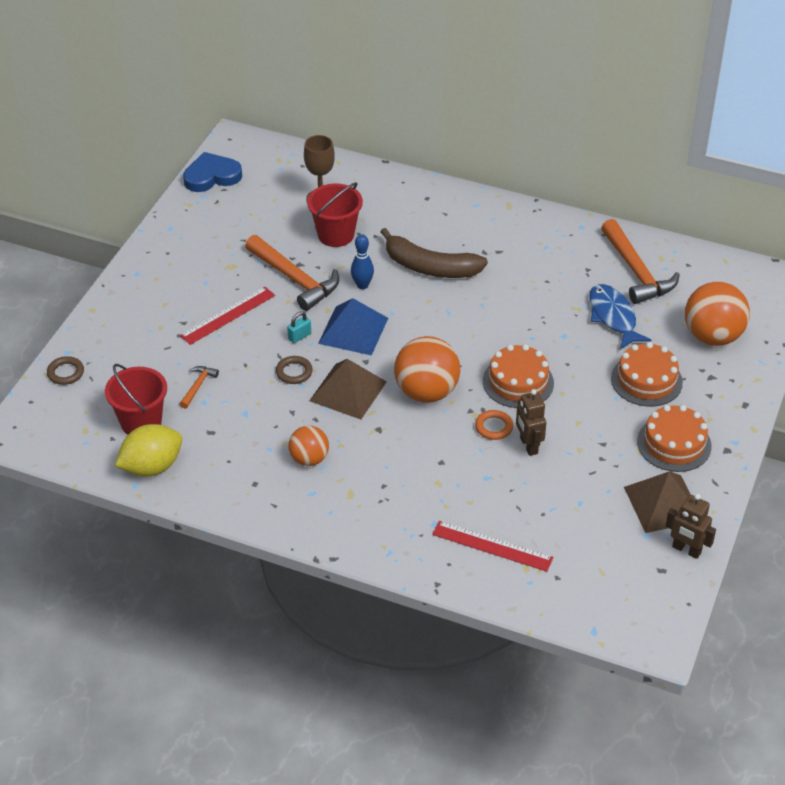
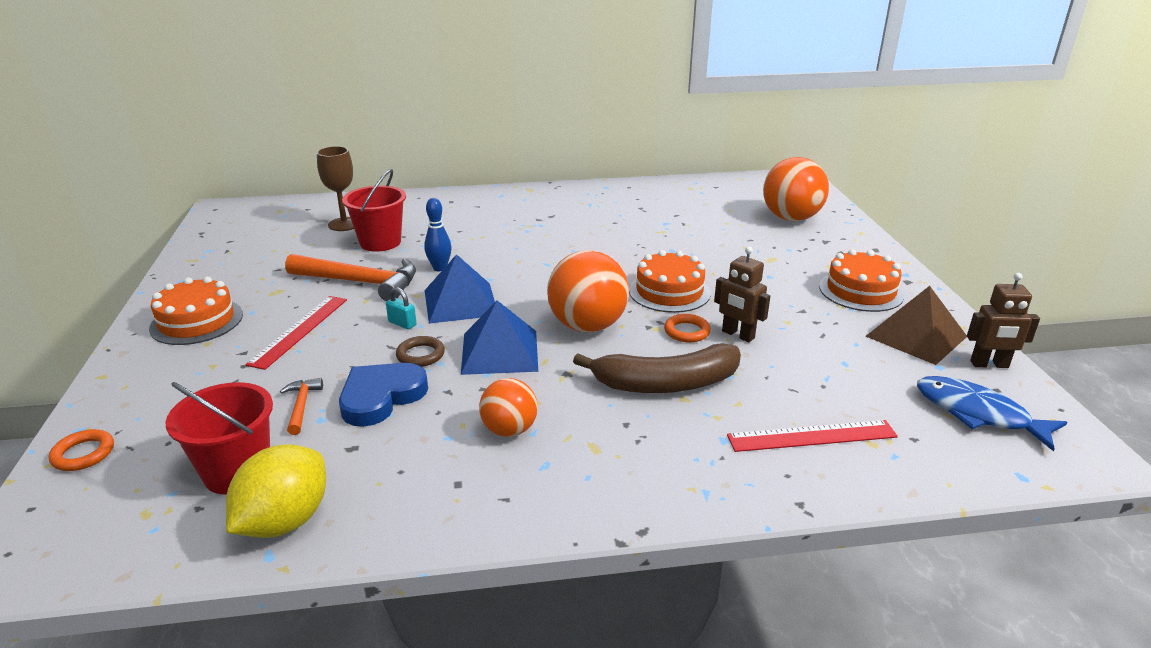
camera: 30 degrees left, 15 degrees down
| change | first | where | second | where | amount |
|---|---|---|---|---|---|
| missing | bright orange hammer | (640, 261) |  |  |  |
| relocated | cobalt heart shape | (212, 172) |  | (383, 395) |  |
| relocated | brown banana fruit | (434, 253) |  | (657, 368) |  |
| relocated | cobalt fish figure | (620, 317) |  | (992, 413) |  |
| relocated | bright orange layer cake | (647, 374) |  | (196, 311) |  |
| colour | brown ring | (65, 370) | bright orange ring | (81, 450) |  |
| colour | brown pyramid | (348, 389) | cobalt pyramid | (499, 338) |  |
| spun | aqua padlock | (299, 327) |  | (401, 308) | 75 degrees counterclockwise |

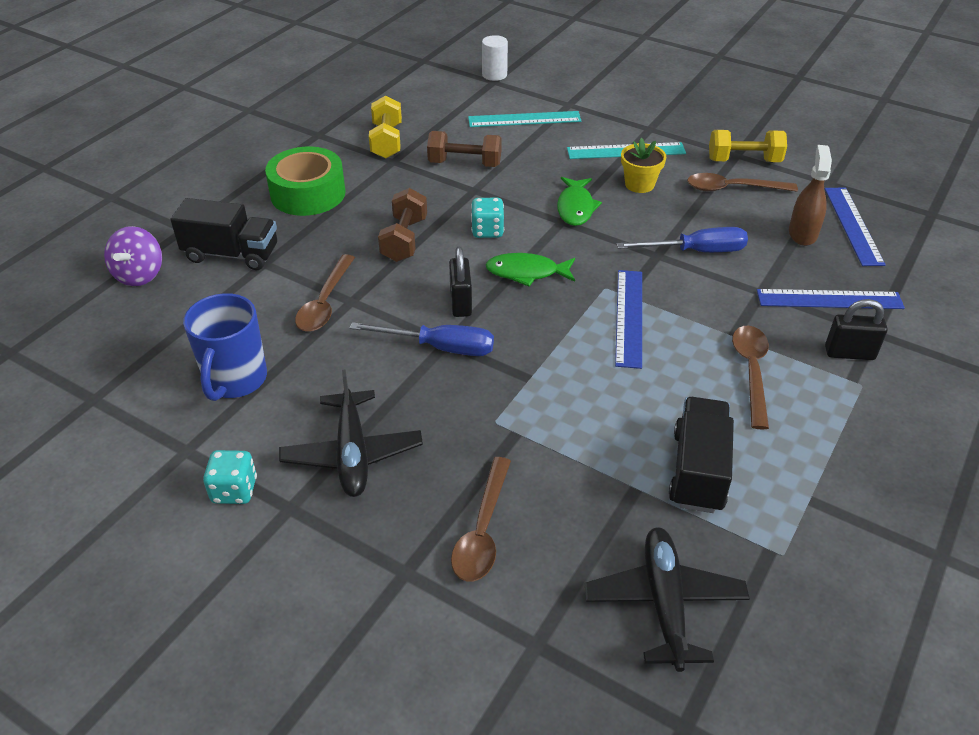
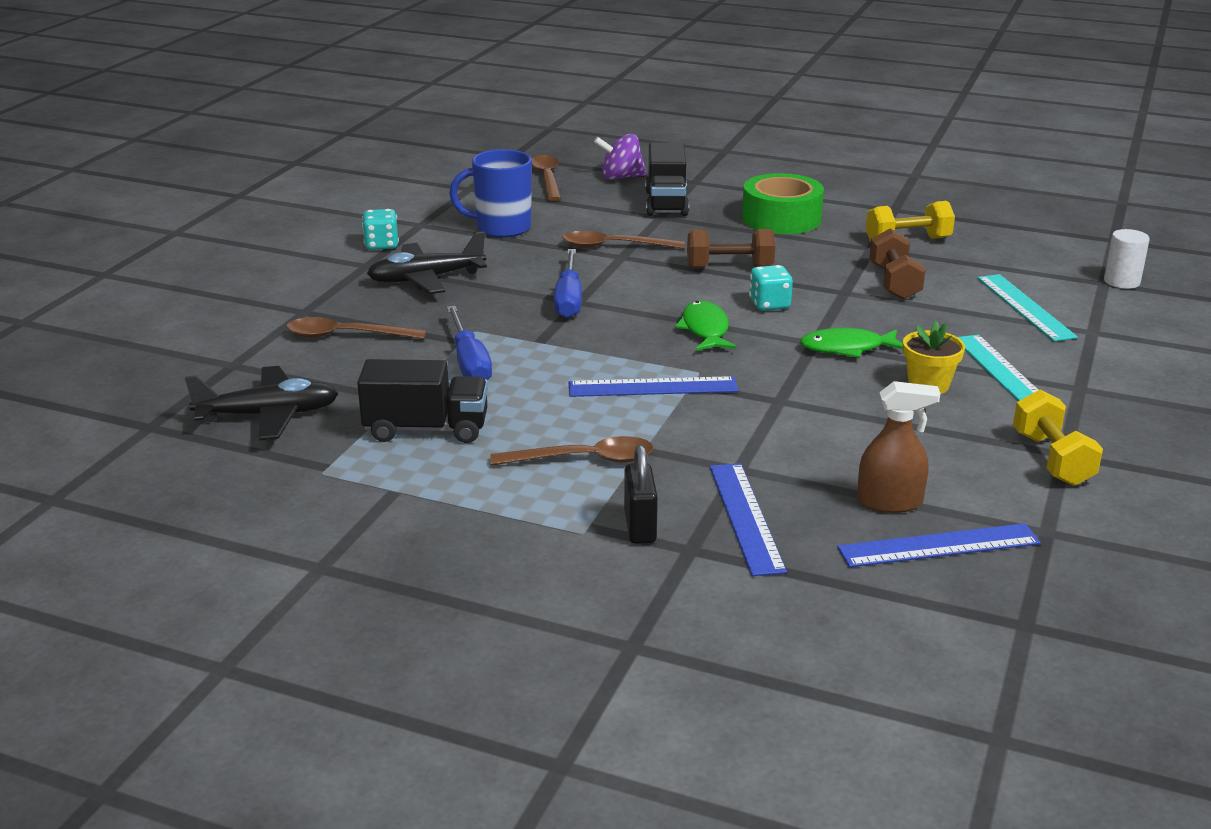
camera: 80 degrees right, 15 degrees down
| change | first | where | second | where | amount |
|---|---|---|---|---|---|
| missing | black padlock | (460, 282) |  |  |  |
| relocated | cobalt flat screwdriver | (682, 239) |  | (469, 343) |  |
| relocated | brown spoon | (742, 182) |  | (546, 178) |  |

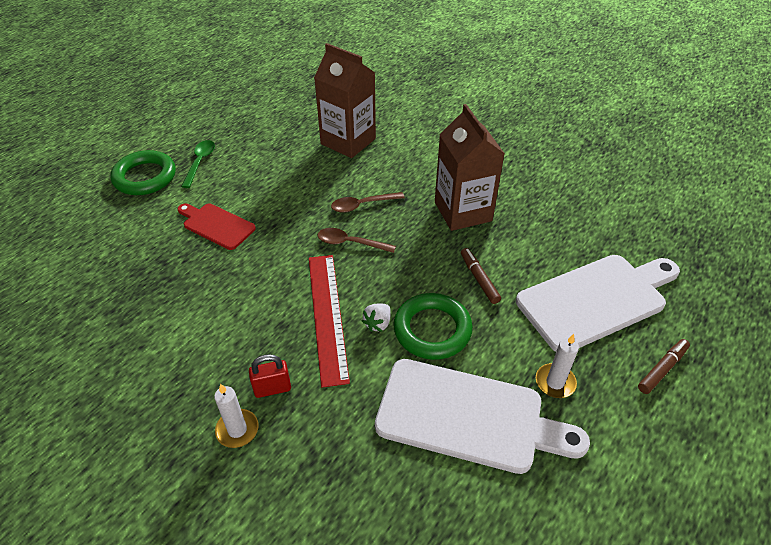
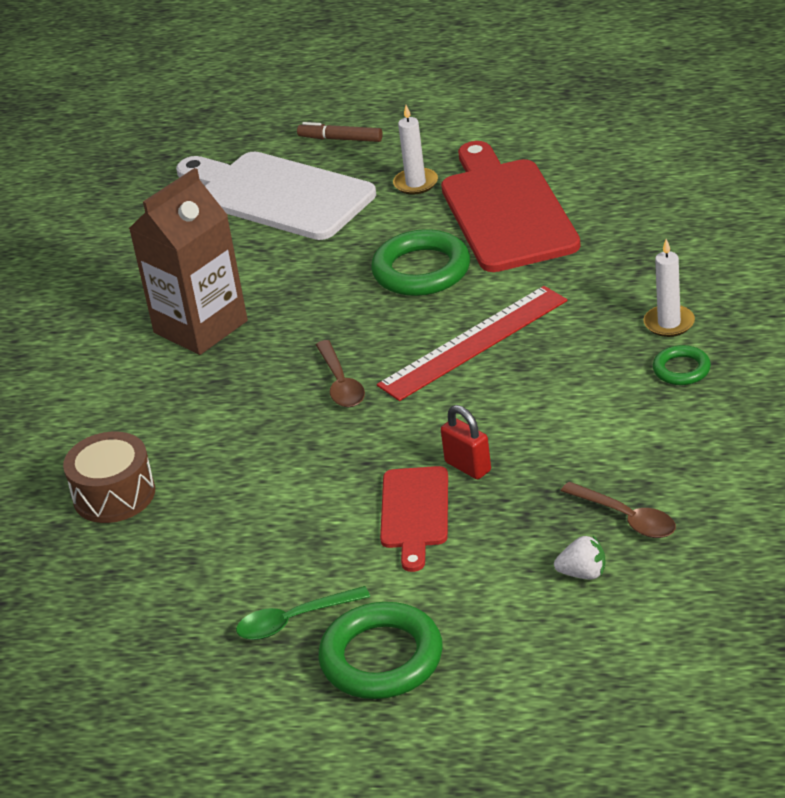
camera: 115 degrees left, 10 degrees down
| change | first | where | second | where | amount |
|---|---|---|---|---|---|
| missing | brown felt pen | (481, 276) |  |  |  |
| appeared |  |  | emerald ring | (682, 365) |  |
| relocated | red padlock | (270, 376) |  | (466, 442) |  |
| relocated | brown spoon | (368, 202) |  | (618, 510) |  |
| relocated | pure white strawberry | (376, 318) |  | (580, 557) |  |
| exchanged | brown milk carton | (345, 100) | brown toy drum | (109, 477) |  |
| colour | pure white cutting board | (482, 416) | red cutting board | (511, 206) |  |

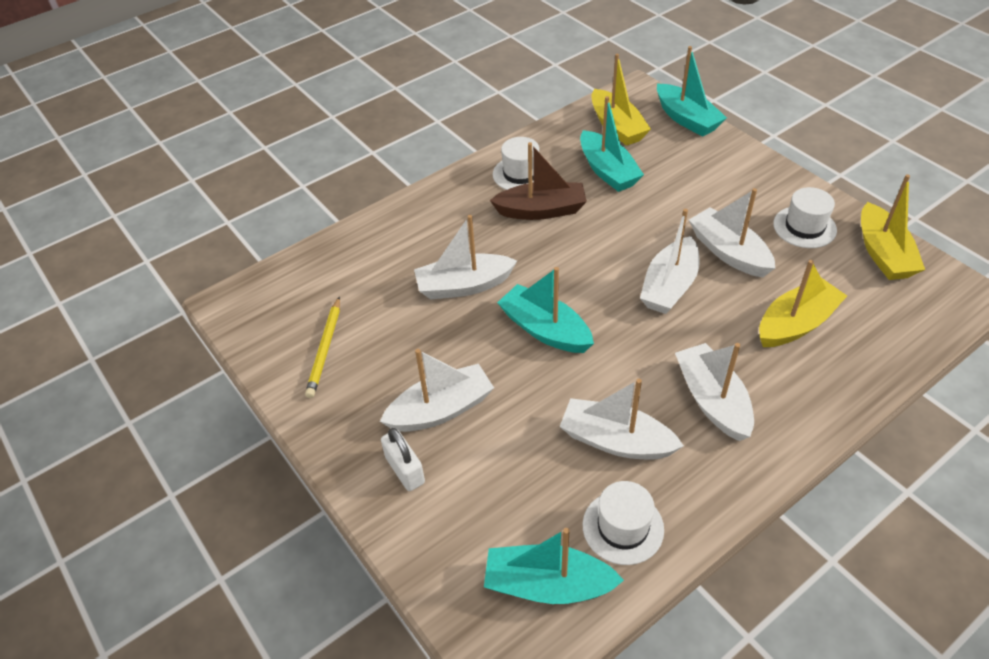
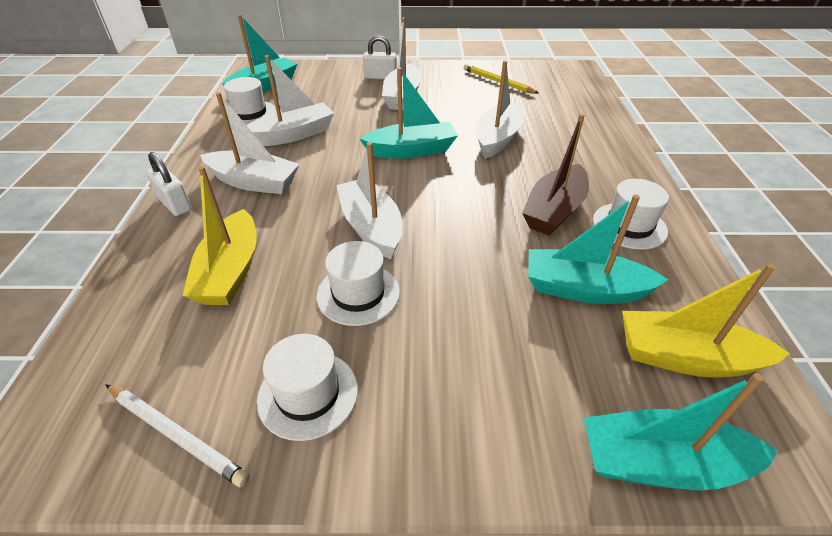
camera: 125 degrees right, 5 degrees down
| change | first | where | second | where | amount |
|---|---|---|---|---|---|
| appeared |  |  | pure white padlock | (169, 184) |  |
| exchanged | pure white toy boat | (732, 232) | pure white top hat | (358, 283) |  |
| exchanged | yellow toy boat | (893, 227) | pure white lead pencil | (178, 436) |  |

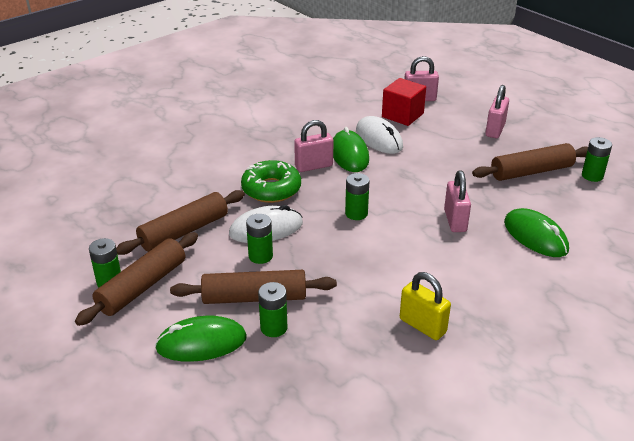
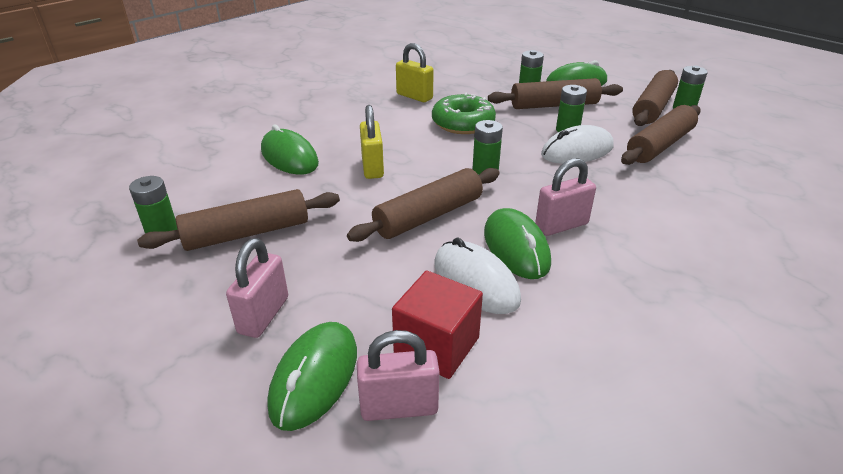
camera: 175 degrees right, 0 degrees up
| change | first | where | second | where | amount |
|---|---|---|---|---|---|
| appeared |  |  | emerald computer mouse | (312, 376) |  |
| appeared |  |  | brown dough roller | (423, 205) |  |
| relocated | emerald donut | (271, 181) |  | (464, 113) |  |
| colour | rose-pink padlock | (457, 201) | yellow padlock | (372, 142) |  |

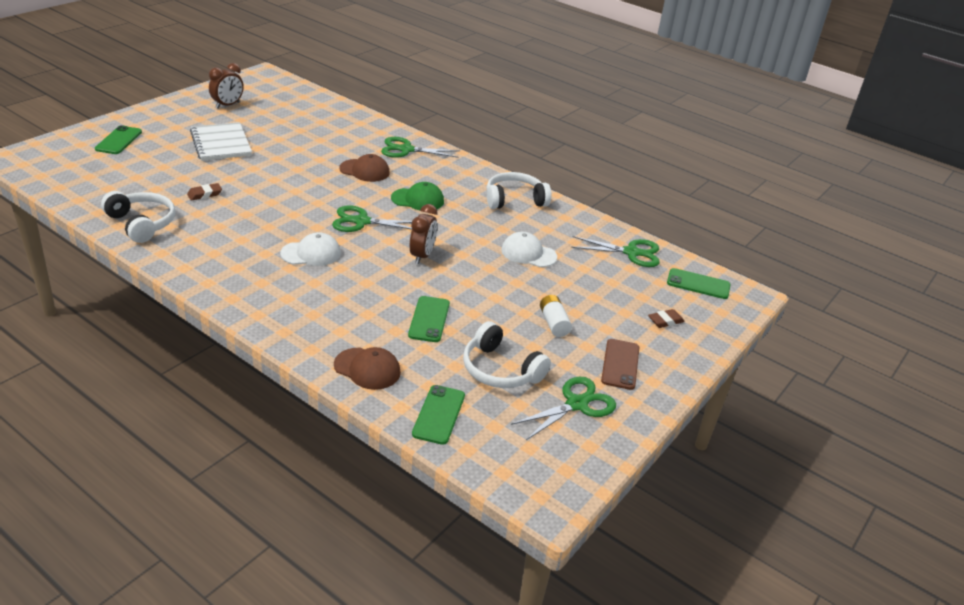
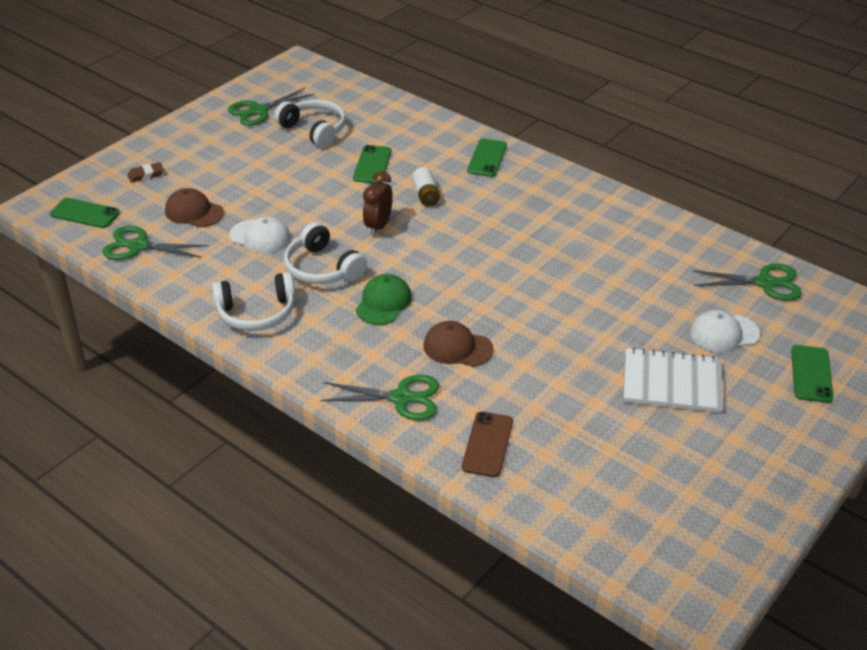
camera: 175 degrees left, 5 degrees up
| change | first | where | second | where | amount |
|---|---|---|---|---|---|
| missing | brown eraser | (204, 191) |  |  |  |
| missing | brown bedside clock | (226, 85) |  |  |  |
| relocated | pure white over-ear headphones | (138, 217) |  | (325, 253) |  |
| relocated | pure white cap | (310, 249) |  | (725, 331) |  |
| relocated | emerald scissors | (372, 218) |  | (747, 282) |  |
| relocated | brown cap | (367, 368) |  | (194, 207) |  |
| relocated | emerald mobile phone | (438, 415) |  | (487, 158) |  |
| relocated | pure white power cell | (556, 316) |  | (426, 186) |  |
| relocated | brown mobile phone | (620, 364) |  | (487, 444) |  |
| spun | pure white exercise book | (221, 141) |  | (673, 380) | 60 degrees counterclockwise |
| spun | emerald cap | (417, 196) |  | (384, 299) | 105 degrees clockwise |

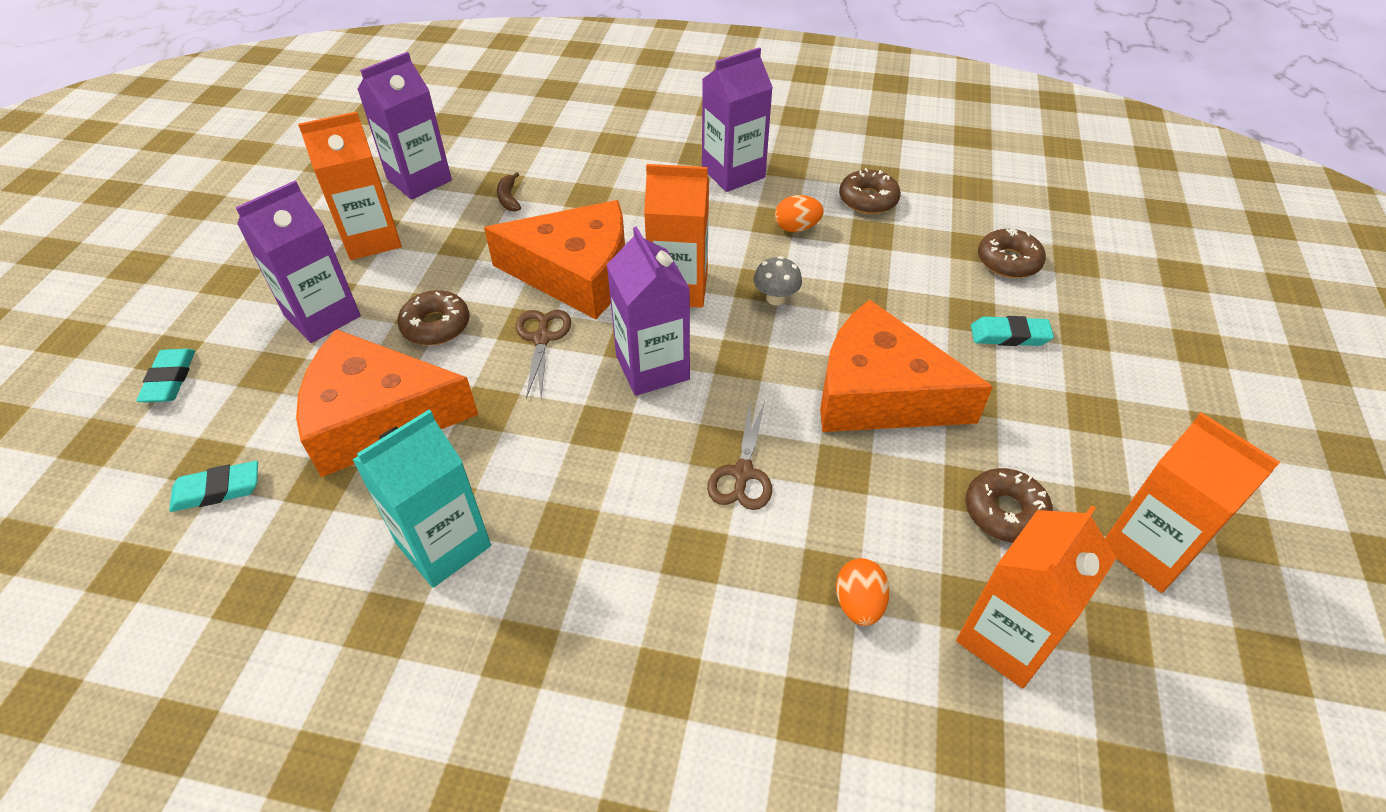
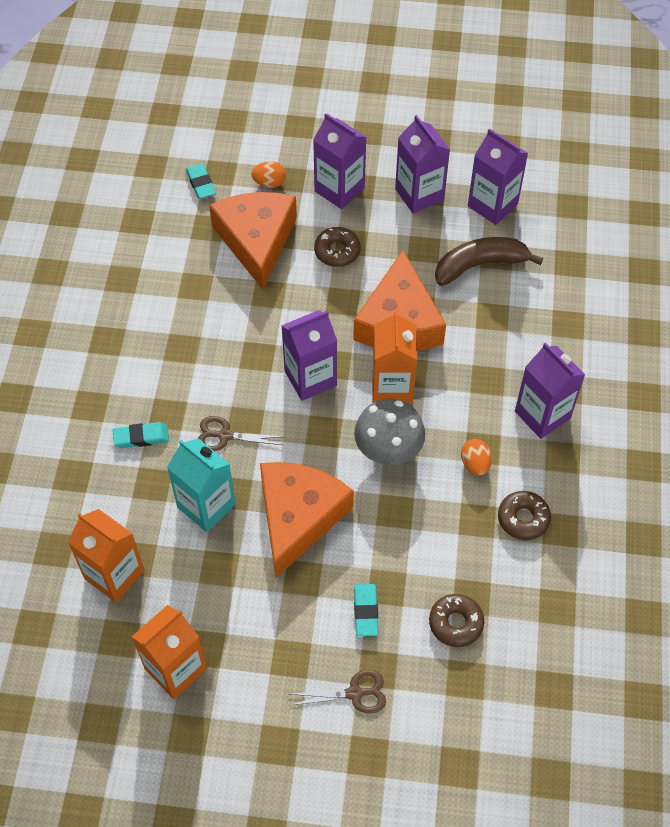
camera: 85 degrees right, 10 degrees up
| change | first | where | second | where | amount |
|---|---|---|---|---|---|
| missing | brown donut | (1009, 505) |  |  |  |
| relocated | aqua eraser | (165, 375) |  | (141, 435) |  |
| relocated | aqua milk carton | (421, 498) |  | (201, 485) |  |
| relocated | brown scissors | (543, 354) |  | (337, 692) |  |
| relocated | bright orange egg | (863, 592) |  | (268, 174) |  |
| colour | bright orange milk carton | (350, 185) | purple milk carton | (422, 164) |  |
| size | brown banana fruit | (509, 192) |  | (489, 261) | x2.35 |
| size | grey fungus | (777, 280) |  | (389, 432) | x1.92 |

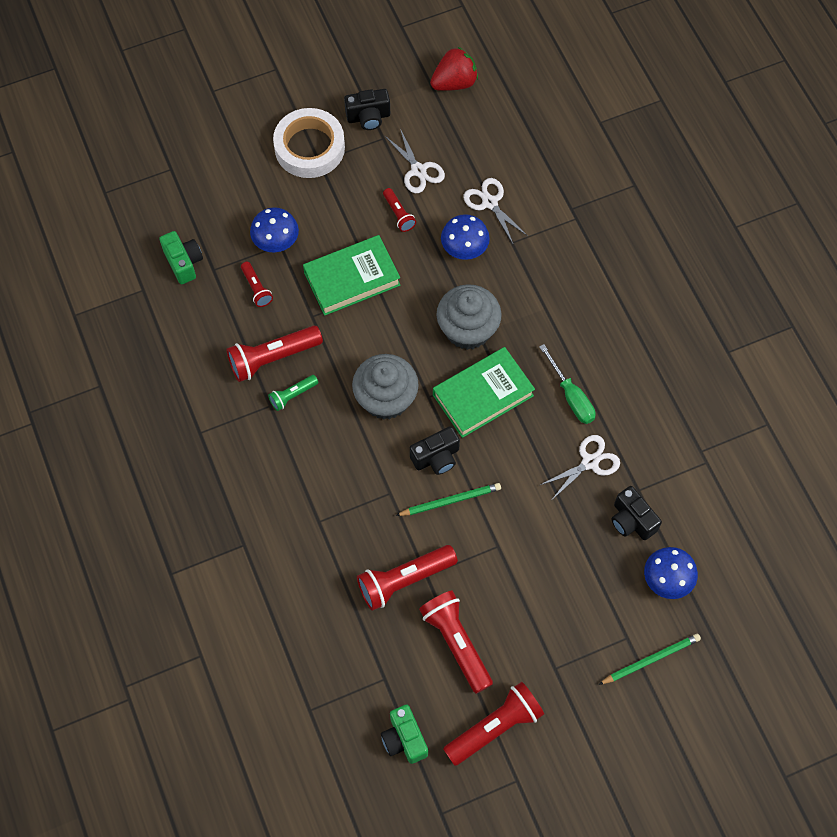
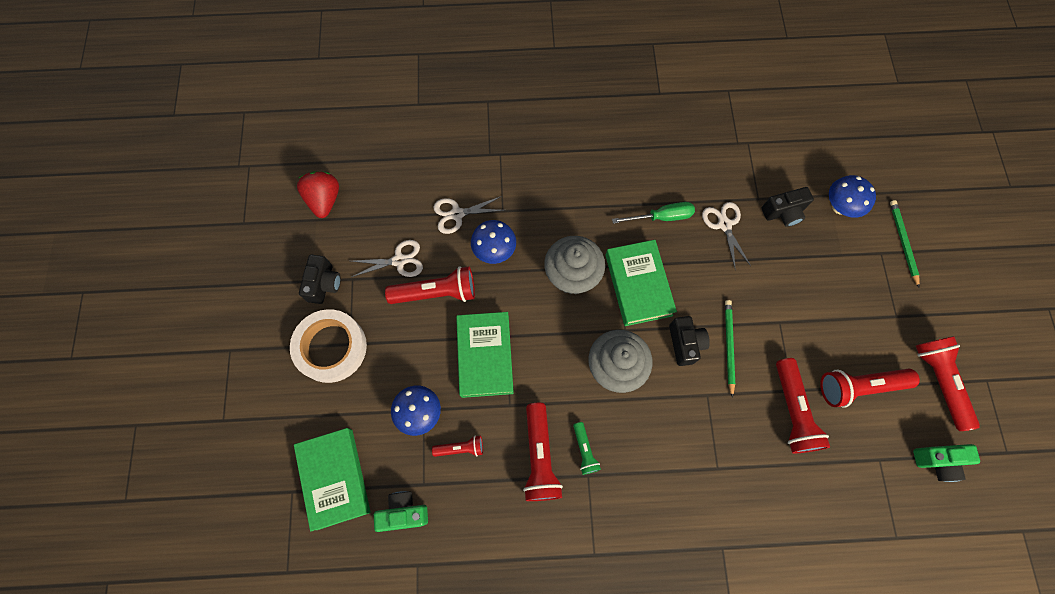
camera: 70 degrees left, 5 degrees up
| change | first | where | second | where | amount |
|---|---|---|---|---|---|
| appeared |  |  | emerald book | (332, 480) |  |
| size | red torch | (399, 210) |  | (430, 285) | x1.87 |

